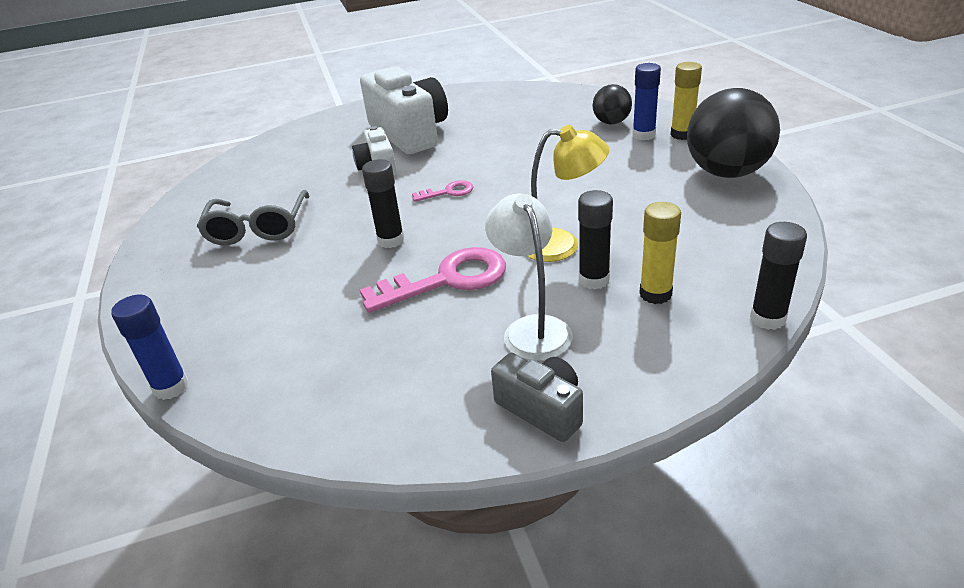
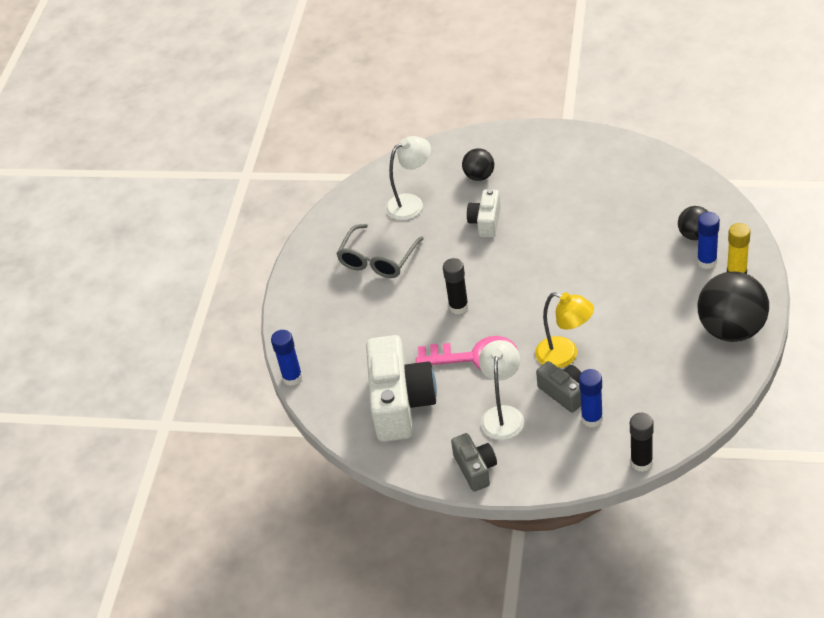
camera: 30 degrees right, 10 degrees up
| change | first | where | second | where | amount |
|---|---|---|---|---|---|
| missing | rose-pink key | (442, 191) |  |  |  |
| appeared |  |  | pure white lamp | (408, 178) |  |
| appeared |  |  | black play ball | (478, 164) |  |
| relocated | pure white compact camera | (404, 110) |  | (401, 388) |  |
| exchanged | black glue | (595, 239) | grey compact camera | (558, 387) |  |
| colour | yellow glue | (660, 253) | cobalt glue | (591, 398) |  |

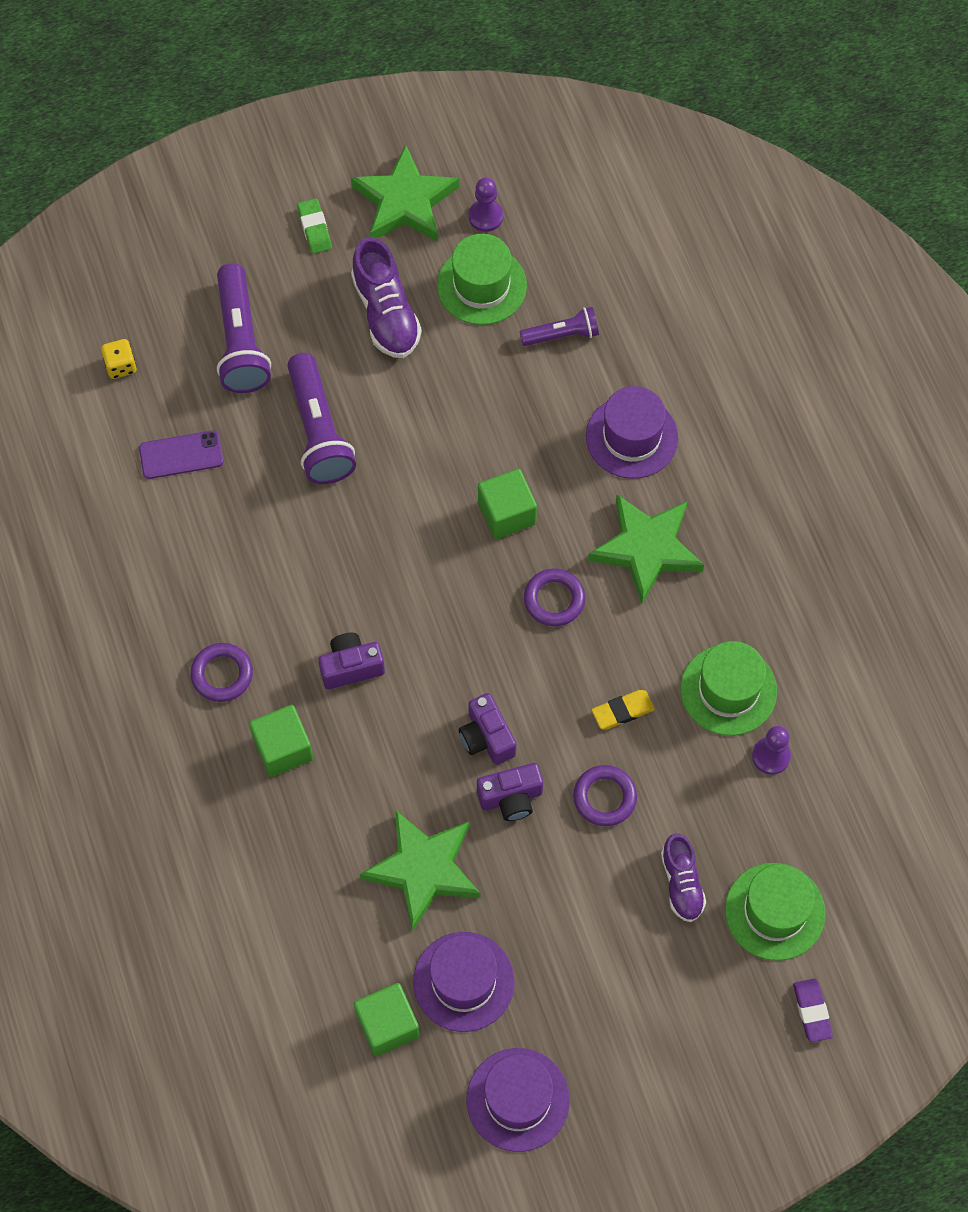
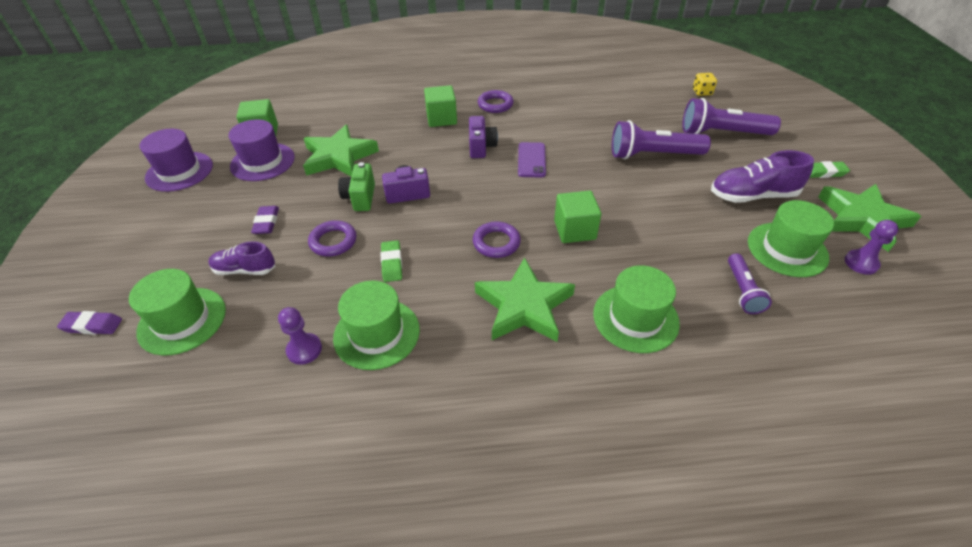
camera: 105 degrees right, 20 degrees down
| change | first | where | second | where | amount |
|---|---|---|---|---|---|
| appeared |  |  | purple eraser | (265, 220) |  |
| relocated | purple mobile phone | (181, 454) |  | (532, 160) |  |
| colour | purple compact camera | (510, 792) | emerald compact camera | (356, 186) |  |
| colour | purple top hat | (632, 432) | emerald top hat | (636, 309) |  |
| colour | yellow eraser | (623, 709) | emerald eraser | (391, 261) |  |

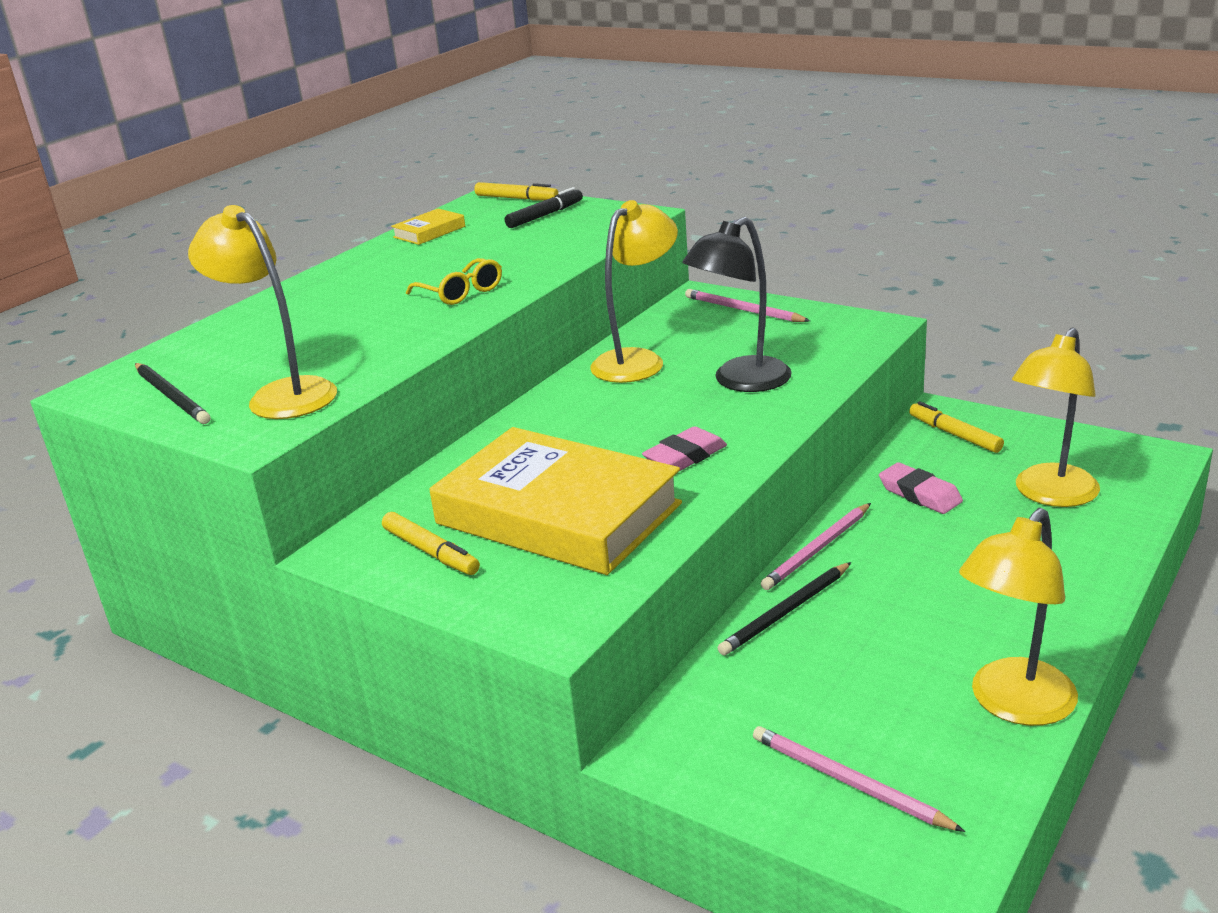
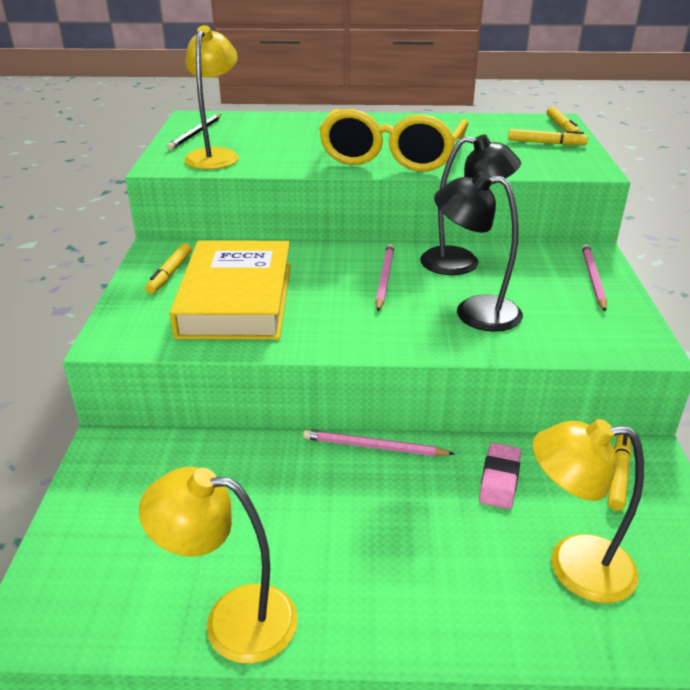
camera: 55 degrees right, 5 degrees up
| change | first | where | second | where | amount |
|---|---|---|---|---|---|
| missing | yellow book | (428, 227) |  |  |  |
| missing | rose-pink eraser | (684, 448) |  |  |  |
| missing | black lead pencil | (784, 609) |  |  |  |
| relocated | rose-pink lead pencil | (859, 779) |  | (384, 277) |  |
| colour | black felt pen | (544, 207) | yellow felt pen | (548, 137) |  |
| colour | yellow lamp | (634, 291) | black lamp | (470, 205) |  |
| size | yellow glasses | (454, 281) |  | (393, 140) | x2.31 |

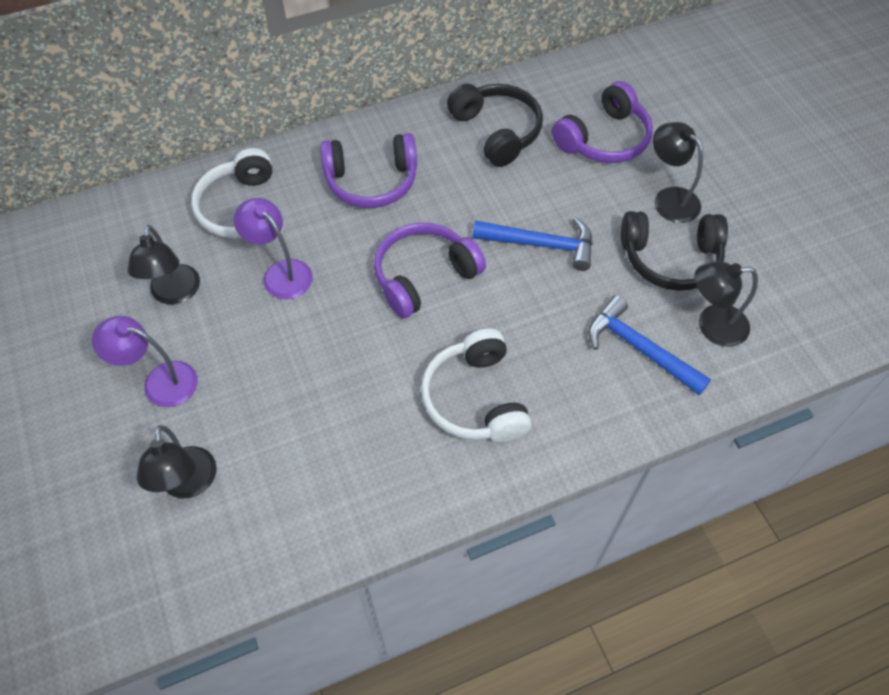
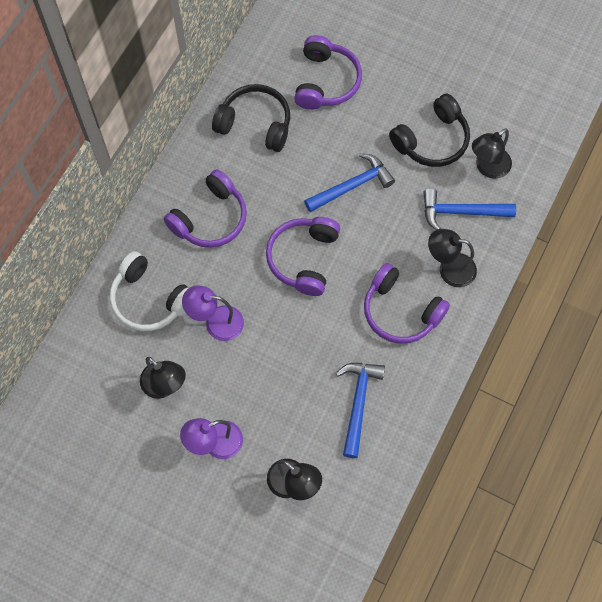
camera: 40 degrees left, 10 degrees up
| change | first | where | second | where | amount |
|---|---|---|---|---|---|
| appeared |  |  | cobalt hammer | (360, 410) |  |
| relocated | black lamp | (678, 172) |  | (452, 258) |  |
| colour | pure white over-ear headphones | (476, 385) | purple over-ear headphones | (407, 303) |  |

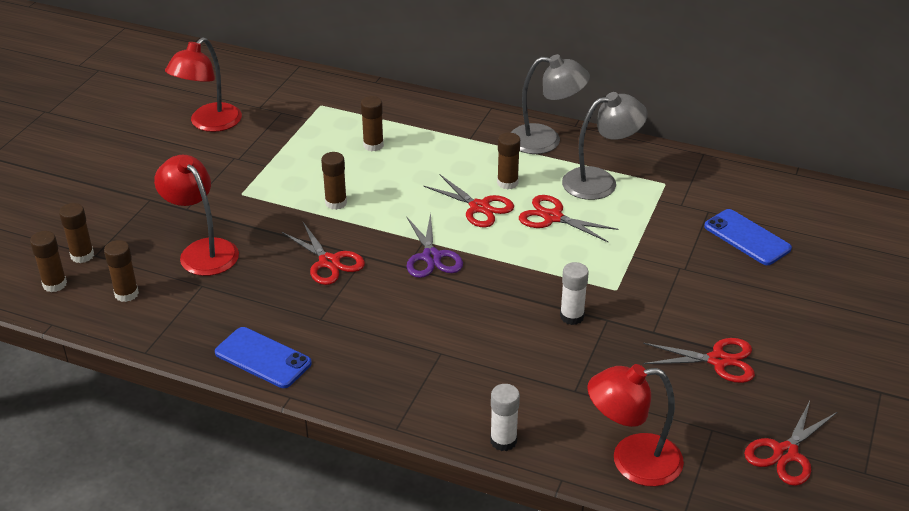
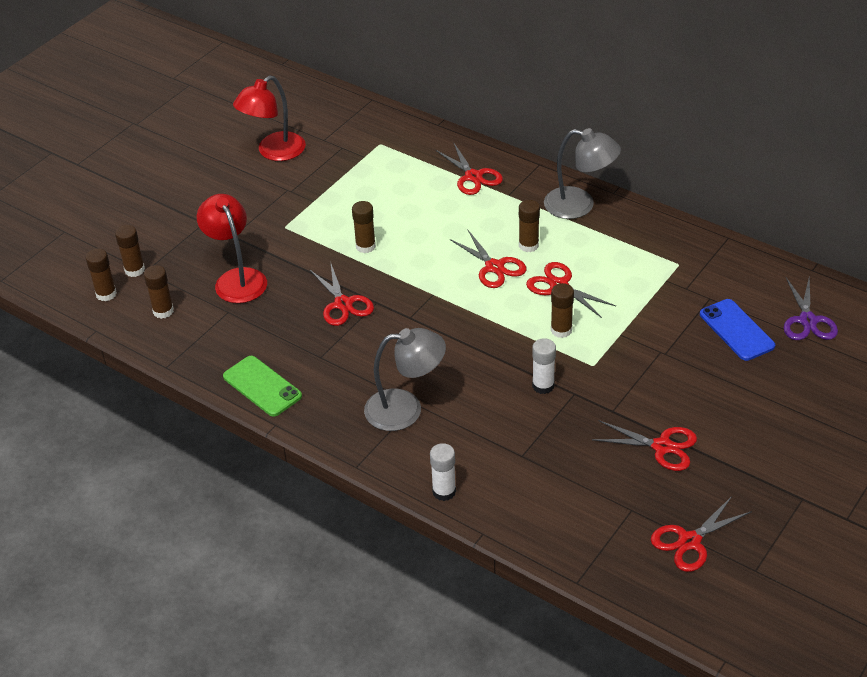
camera: 15 degrees right, 5 degrees up
| change | first | where | second | where | amount |
|---|---|---|---|---|---|
| missing | red lamp | (635, 425) |  |  |  |
| appeared |  |  | red scissors | (469, 168) |  |
| relocated | brown glue | (372, 123) |  | (562, 310) |  |
| relocated | purple scissors | (434, 245) |  | (811, 308) |  |
| relocated | grey lamp | (605, 146) |  | (405, 379) |  |
| colour | cobalt mobile phone | (263, 357) | emerald mobile phone | (262, 386) |  |

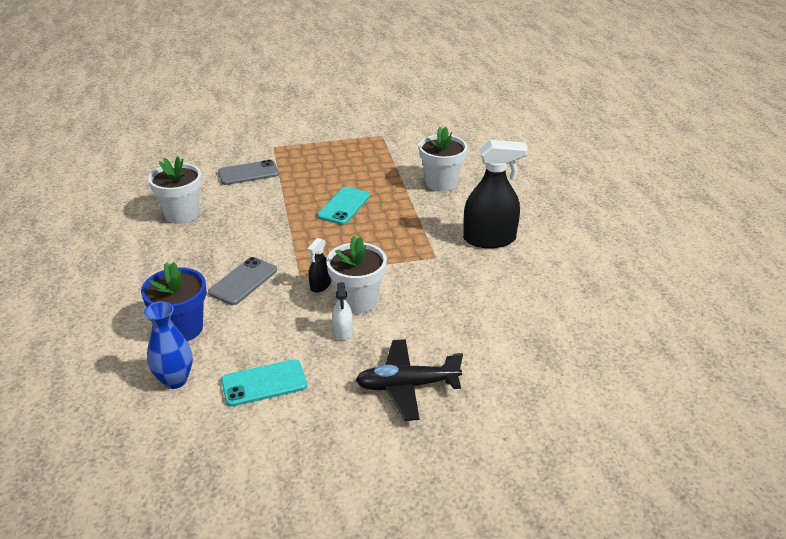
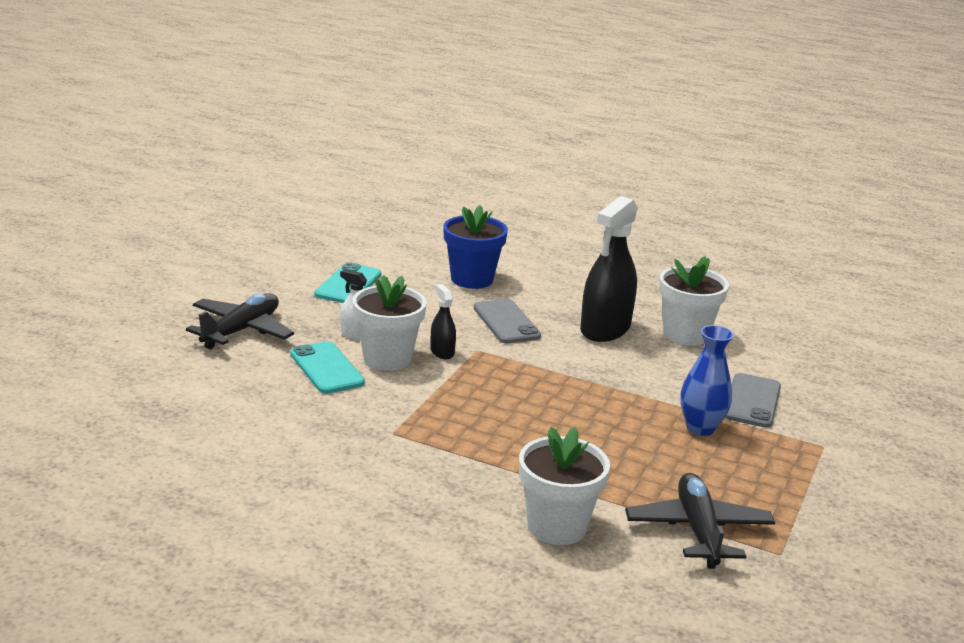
camera: 125 degrees right, 10 degrees down
| change | first | where | second | where | amount |
|---|---|---|---|---|---|
| appeared |  |  | black aeroplane | (700, 521) |  |
| relocated | cobalt flower vase | (168, 345) |  | (707, 380) |  |
| relocated | aqua mobile phone | (343, 206) |  | (327, 367) |  |
| relocated | black sprayer | (495, 194) |  | (609, 269) |  |

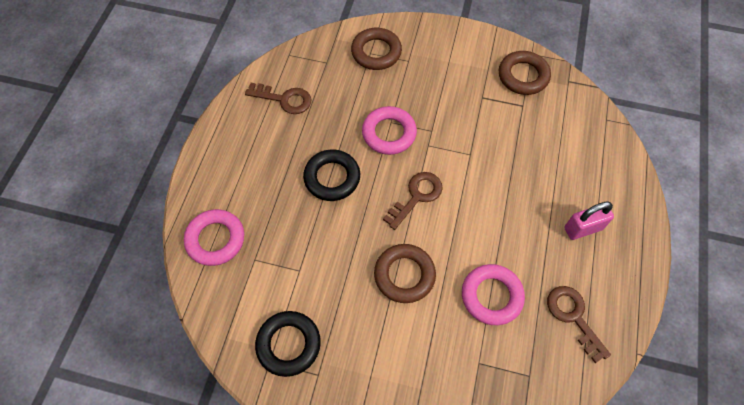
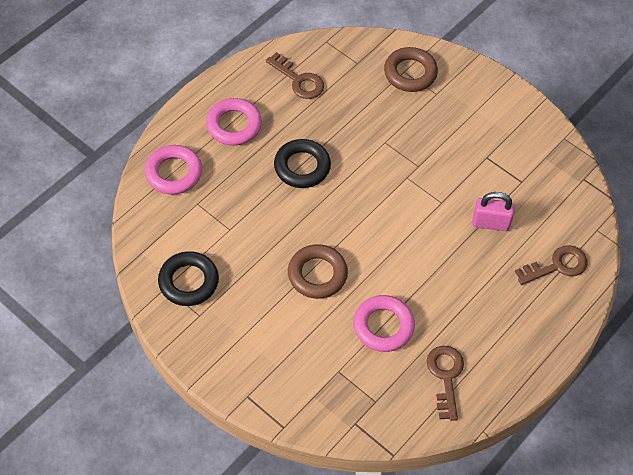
camera: 25 degrees right, 5 degrees down
| change | first | where | second | where | amount |
|---|---|---|---|---|---|
| missing | brown ring | (525, 73) |  |  |  |
| relocated | rose-pink ring | (389, 130) |  | (234, 121) |  |
| relocated | brown key | (413, 201) |  | (551, 265) |  |
| relocated | rose-pink padlock | (589, 221) |  | (493, 211) |  |

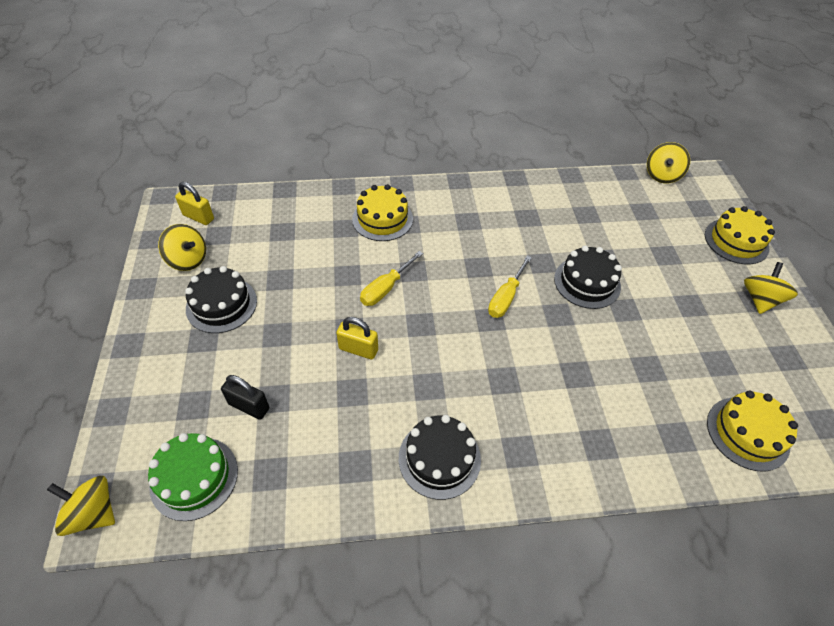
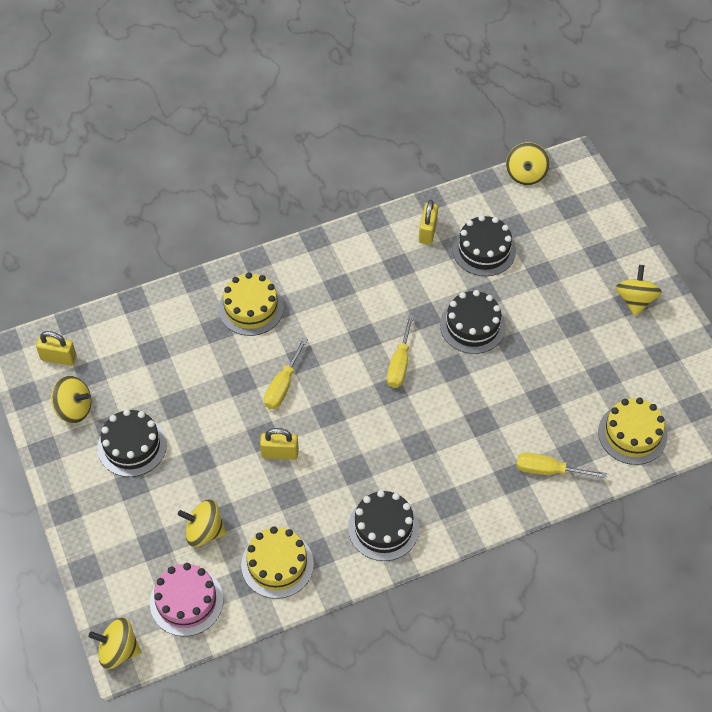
camera: 15 degrees left, 5 degrees up
| change | first | where | second | where | amount |
|---|---|---|---|---|---|
| appeared |  |  | yellow padlock | (428, 222) |  |
| appeared |  |  | black layer cake | (484, 245) |  |
| appeared |  |  | yellow flat screwdriver | (561, 465) |  |
| relocated | yellow layer cake | (740, 235) |  | (277, 562) |  |
| exchanged | black padlock | (245, 397) | yellow toy top | (202, 523) |  |
| colour | emerald layer cake | (193, 477) | rose-pink layer cake | (186, 599) |  |

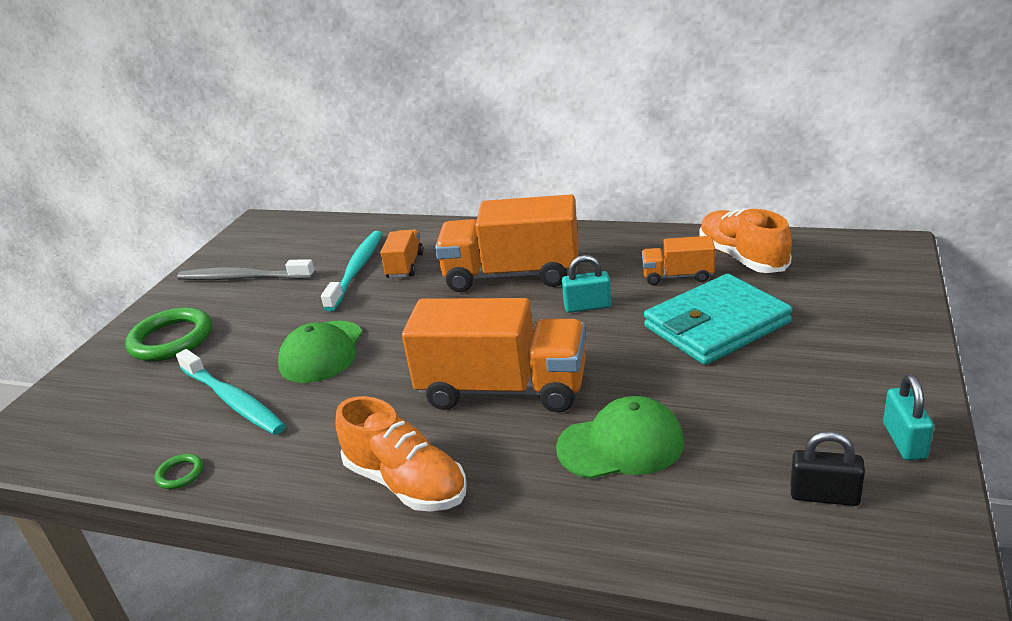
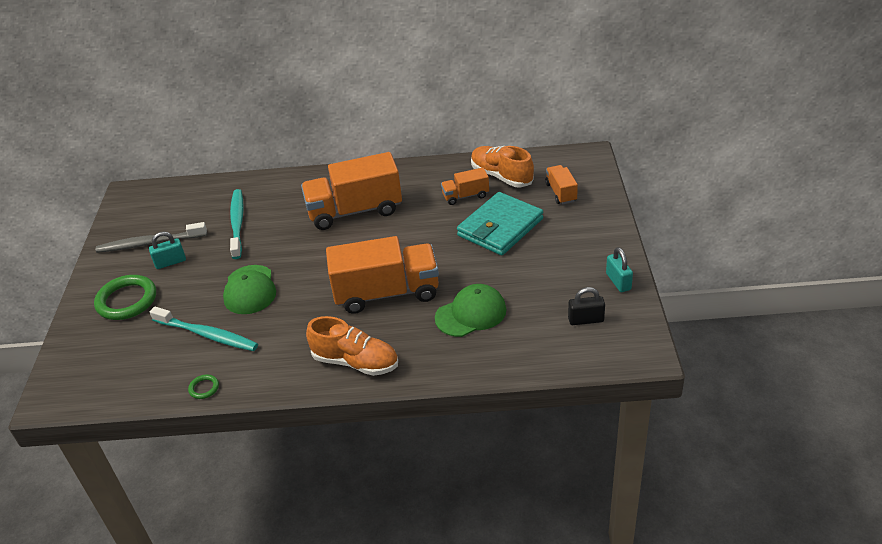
camera: 20 degrees left, 10 degrees up
| change | first | where | second | where | amount |
|---|---|---|---|---|---|
| relocated | bright orange truck | (401, 254) |  | (561, 184) |  |
| relocated | aqua padlock | (586, 284) |  | (167, 250) |  |

